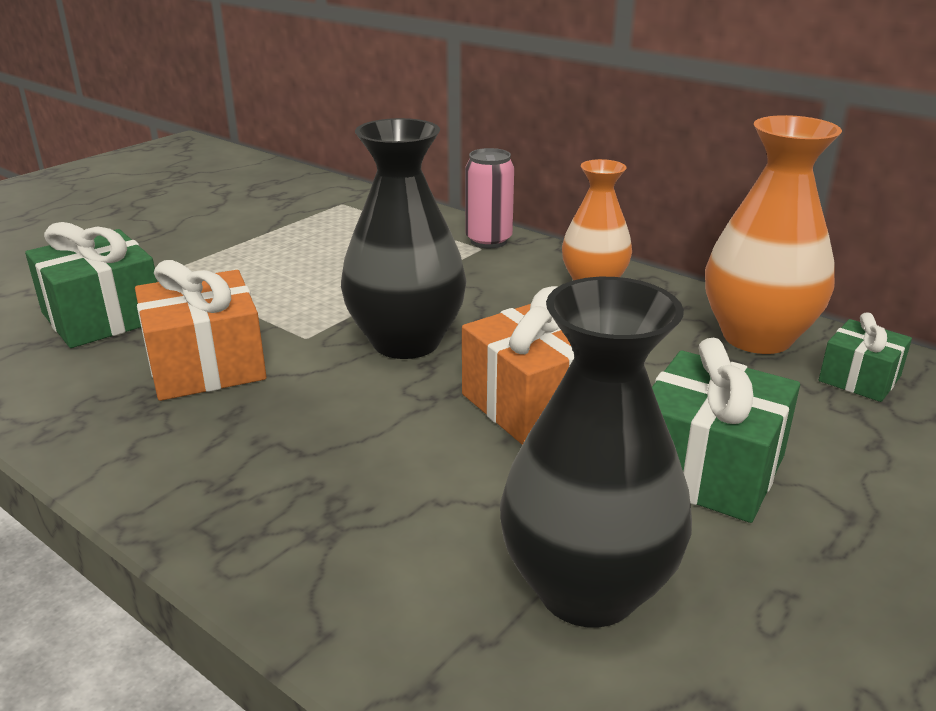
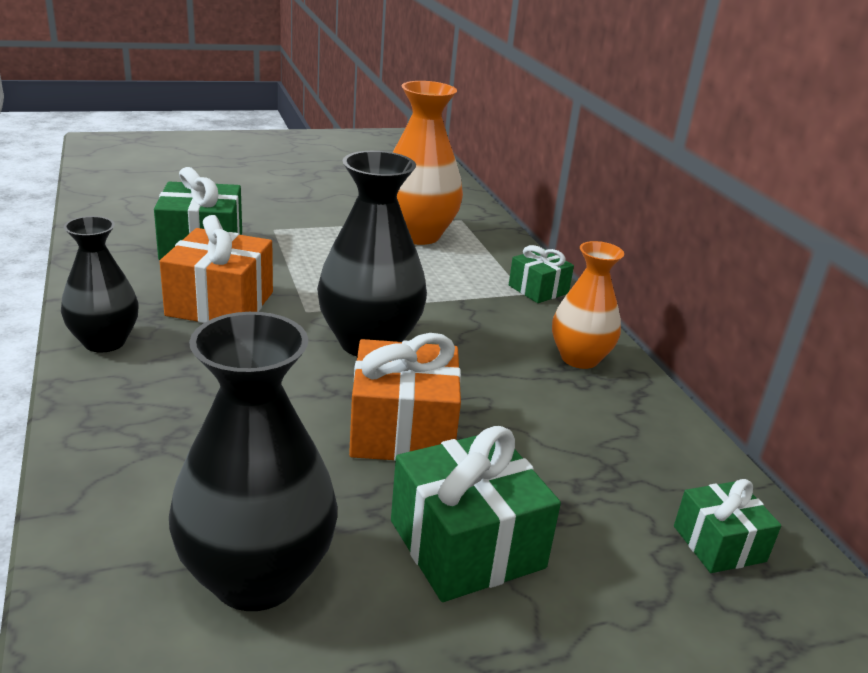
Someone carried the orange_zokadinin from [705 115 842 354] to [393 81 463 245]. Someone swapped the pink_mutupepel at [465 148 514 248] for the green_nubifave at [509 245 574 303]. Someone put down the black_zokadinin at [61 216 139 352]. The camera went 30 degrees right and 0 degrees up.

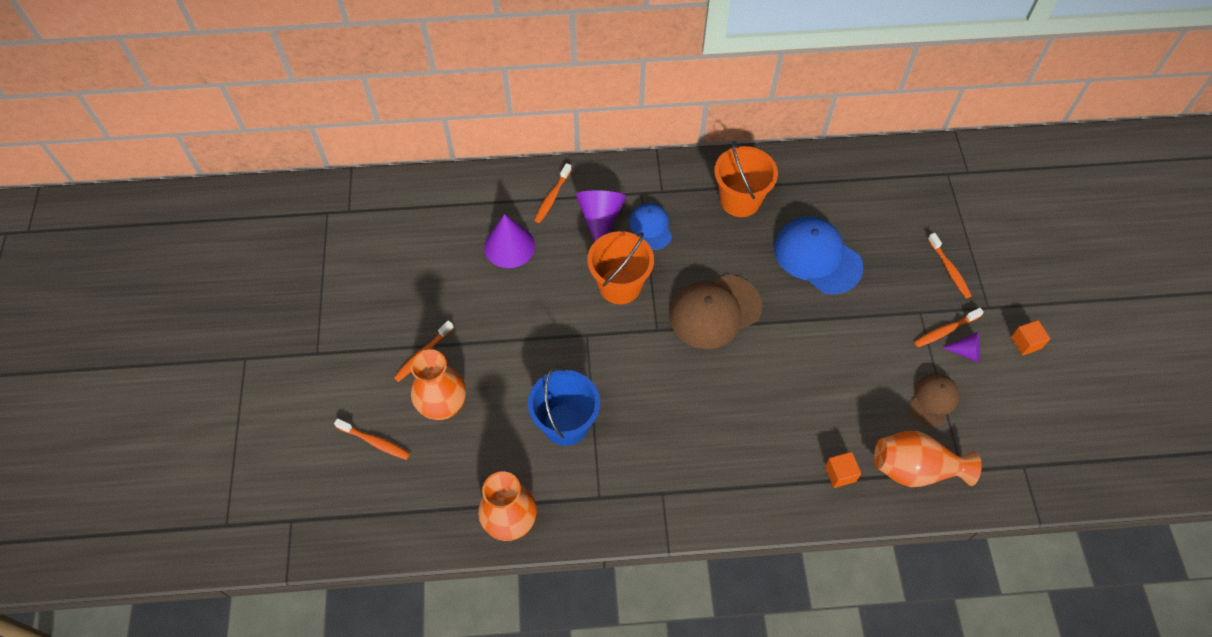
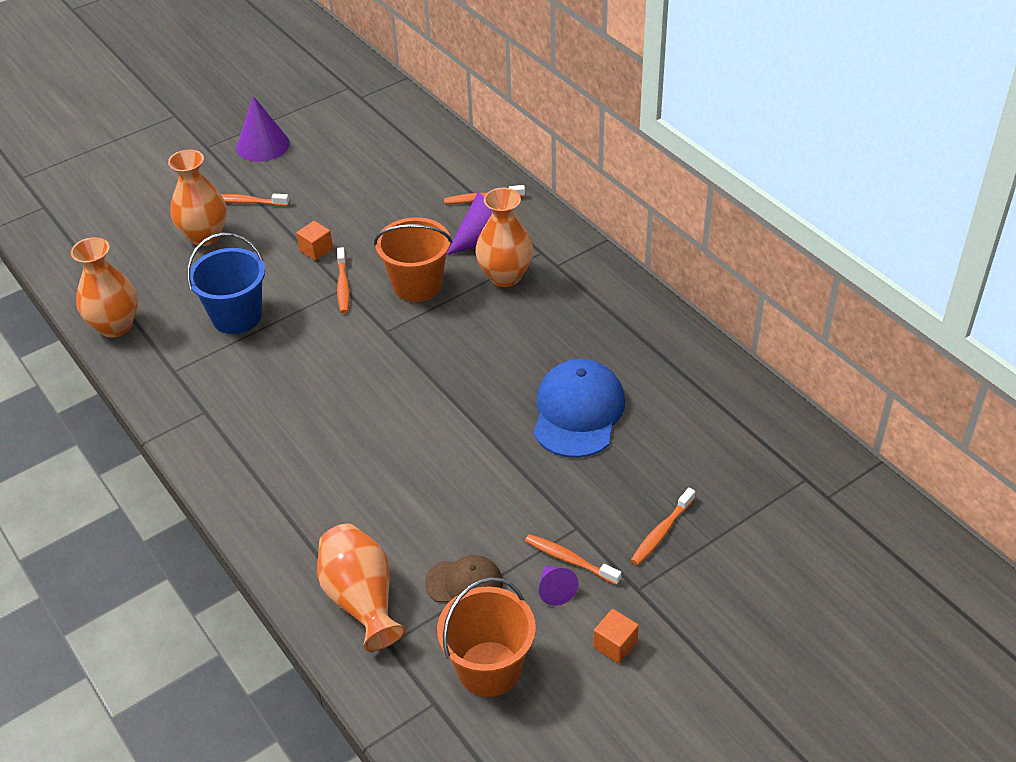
Someone carried the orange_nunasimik from [714 141 778 217] to [437 577 536 697]. Someone swapped the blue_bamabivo at [629 203 672 250] for the orange_zokadinin at [475 188 533 287]. Someone carried the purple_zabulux from [484 214 535 268] to [236 96 290 162]. Someone took away the brown_bamabivo at [669 275 762 349]. Someone carried the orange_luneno from [334 418 410 460] to [337 247 350 313]. Someone carried the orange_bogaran from [825 452 861 488] to [296 221 333 261]. The camera went 60 degrees right and 15 degrees down.

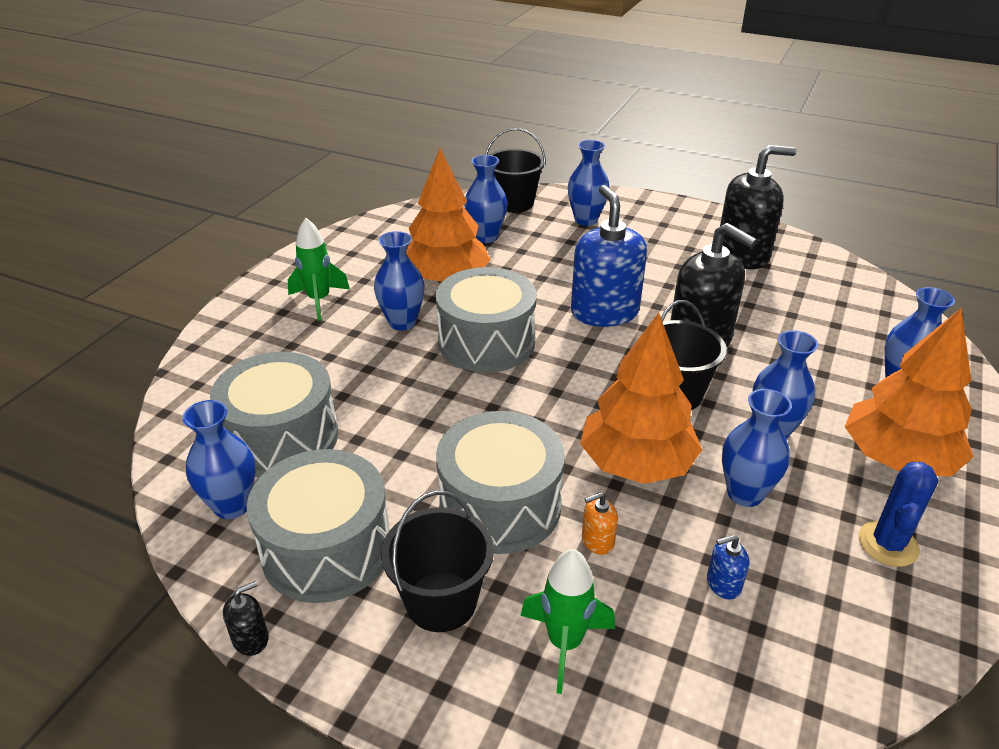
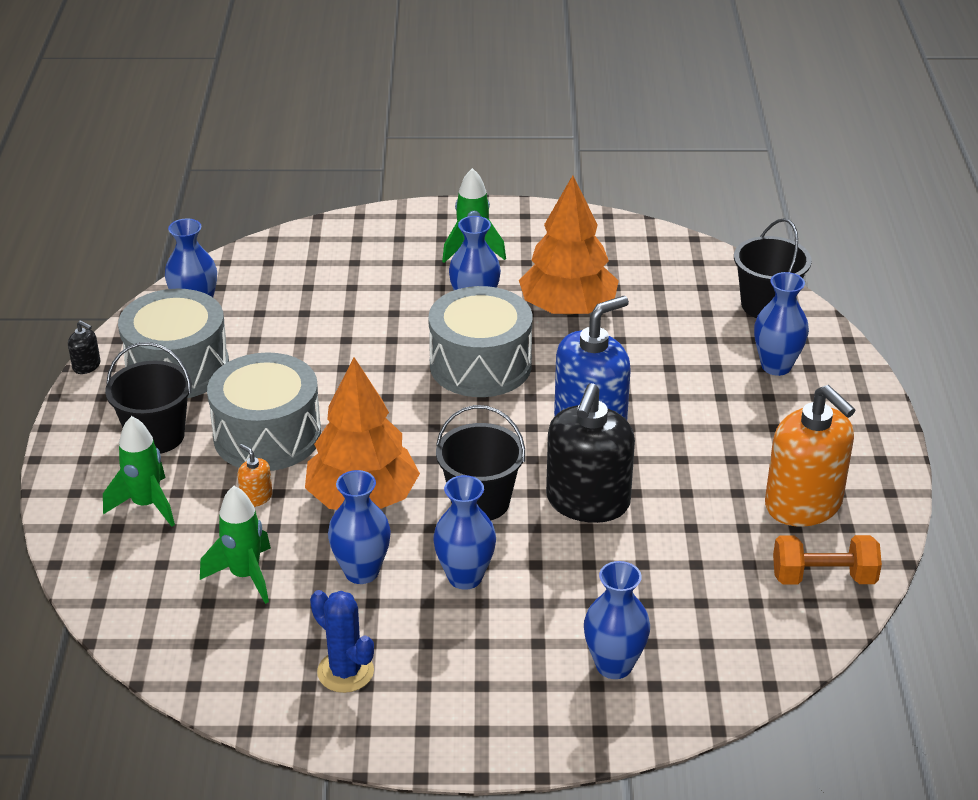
Someone repainted the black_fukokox at [720 145 796 269], which became the orange_fukokox at [765 385 855 527]. Someone took away the blue_zokadinin at [464 155 508 243]. Someone took away the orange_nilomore at [845 308 974 476]. Someone took away the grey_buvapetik at [210 352 338 478]. Someone rotated the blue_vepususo at [858 462 938 567] by 45 degrees clockwise. Someone swapped the blue_fukokox at [707 535 749 600] for the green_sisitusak at [200 486 271 604]. Someone put down the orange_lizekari at [773 535 882 585]. The camera went 65 degrees right and 0 degrees up.

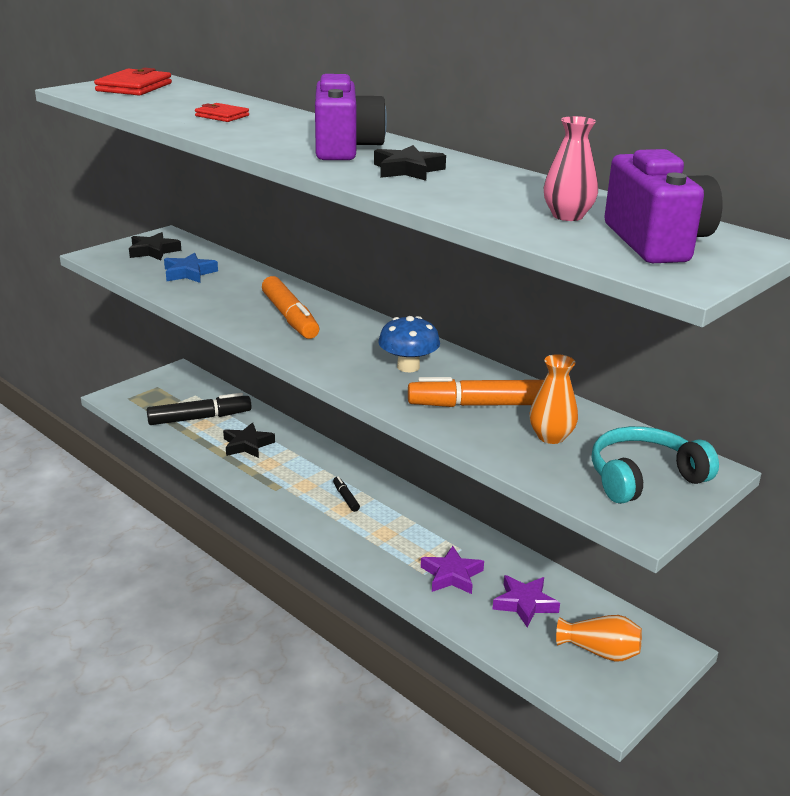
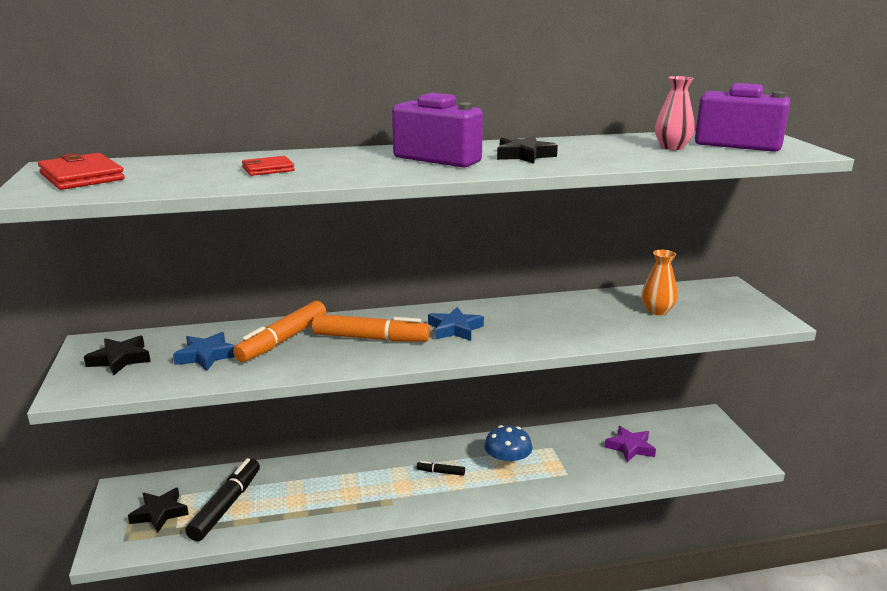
Someone carried the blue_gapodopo from [378 316 440 372] to [484 425 532 470]. Someone carried the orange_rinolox from [408 377 544 407] to [233 301 326 362]. Someone carried the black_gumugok from [223 422 275 458] to [128 488 189 533]. Someone took away the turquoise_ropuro at [592 426 719 504]. Someone took away the purple_gumugok at [421 546 484 594]. Someone took away the orange_zokadinin at [556 615 642 662]. Someone put down the blue_gumugok at [428 307 484 341]. The camera went 55 degrees left and 5 degrees down.

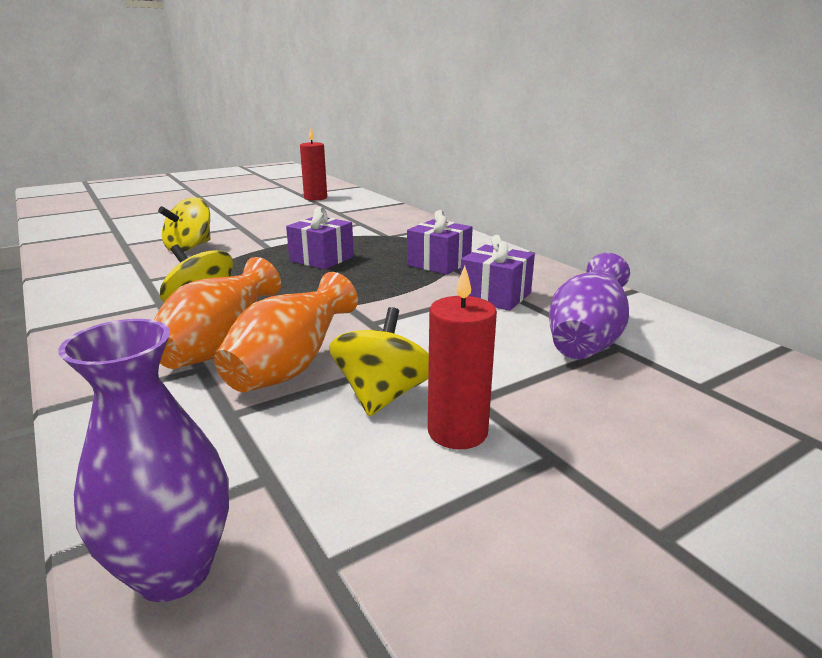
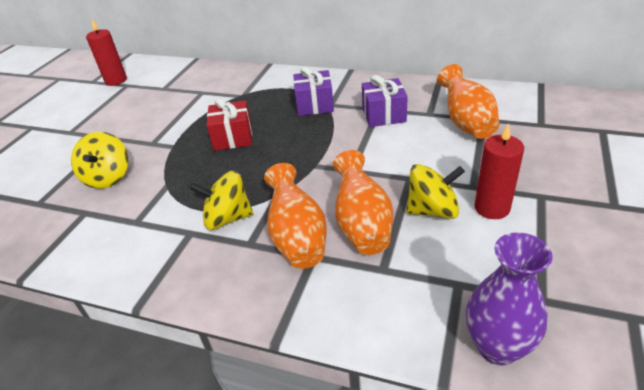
Someone repainted the purple_nubifave at [286 206 354 269], which became the red_nubifave at [207 98 252 151]. Someone repainted the purple_zokadinin at [549 253 630 359], which became the orange_zokadinin at [437 64 499 139]. Someone rotated the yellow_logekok at [330 307 429 416] by 105 degrees clockwise. The camera went 35 degrees left and 15 degrees up.

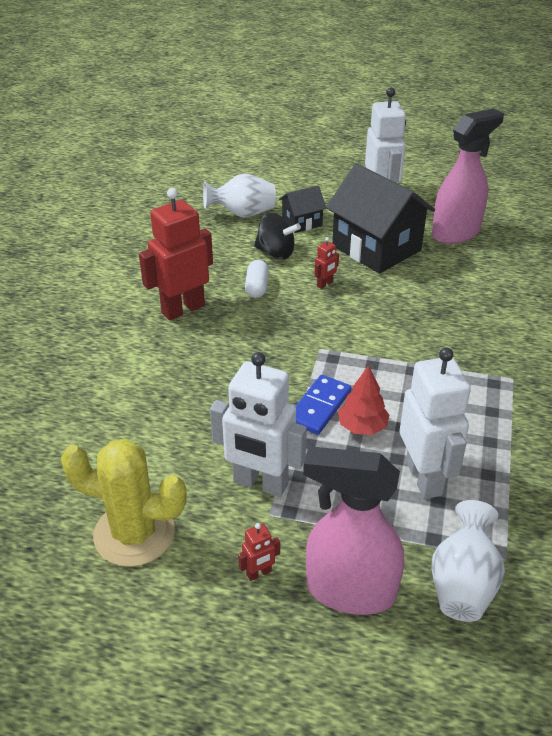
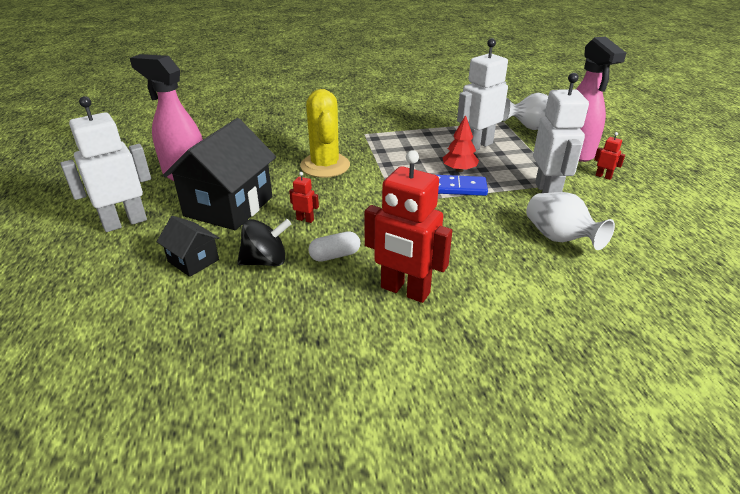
Someone carried the white_zokadinin from [203 173 276 218] to [526 192 615 250]. Someone rotated the black_logekok at [254 213 301 260] by 75 degrees clockwise. Someone carried the yellow_vepususo from [61 439 187 567] to [300 89 350 178]. The camera went 115 degrees left and 5 degrees down.

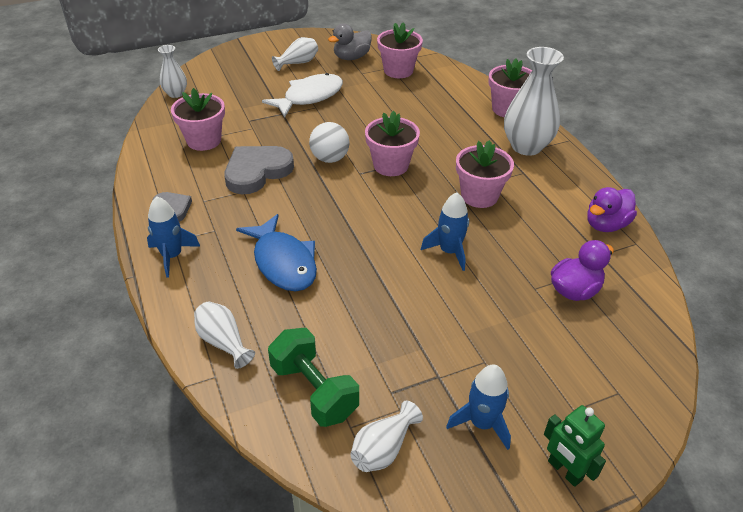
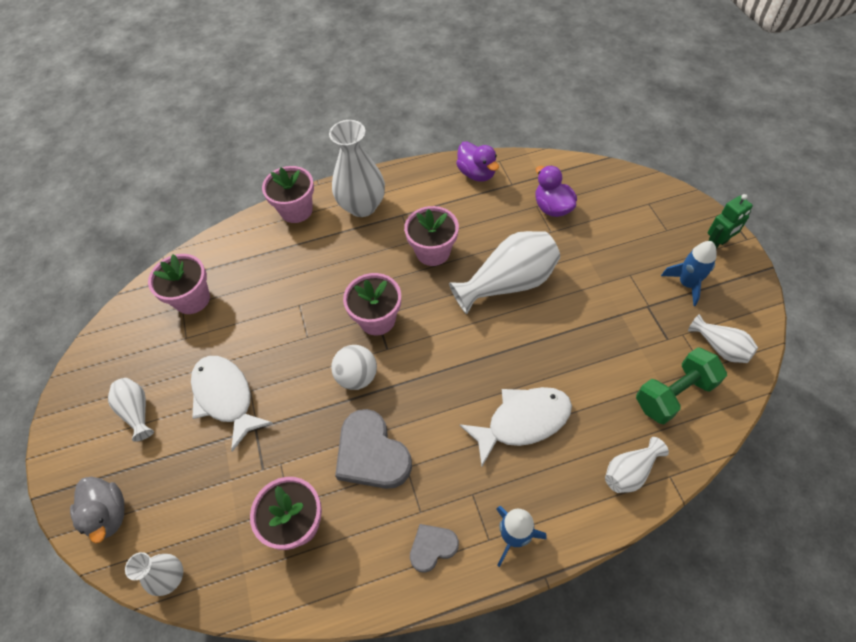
Someone carried the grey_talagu from [328 23 372 60] to [70 476 125 543]. Someone swapped the blue_sisitusak at [421 192 469 271] for the white_zokadinin at [449 231 560 314]. Someone repainted the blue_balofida at [236 214 317 291], which became the white_balofida at [459 387 572 466]. The camera went 80 degrees left and 15 degrees up.

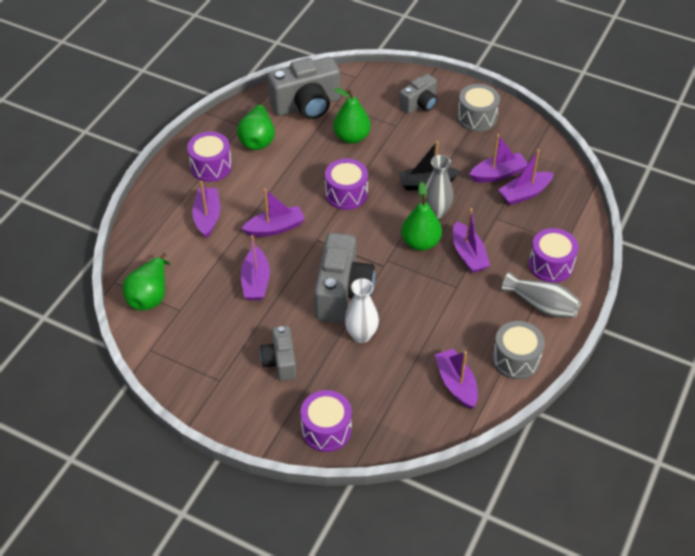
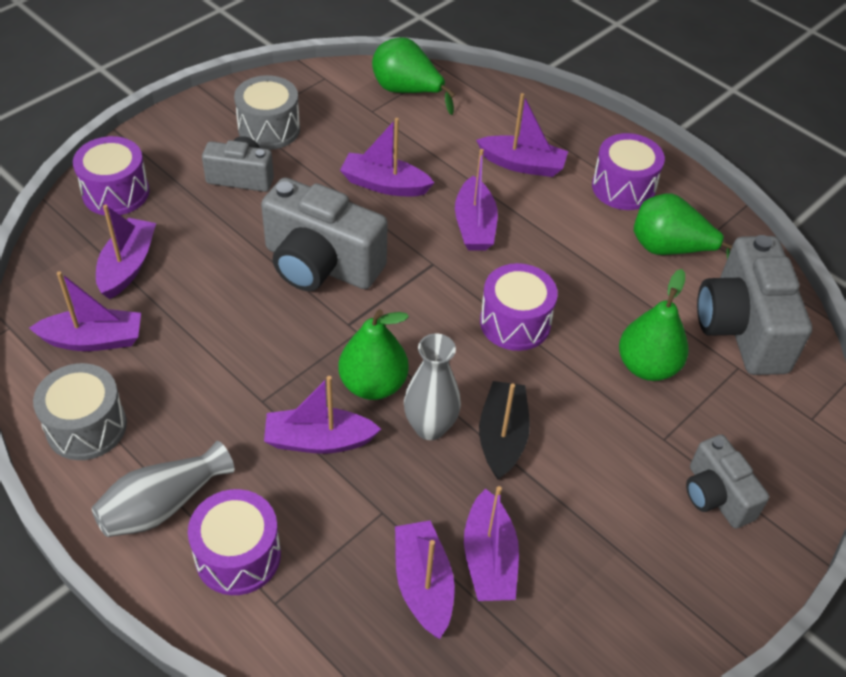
Someone carried the grey_buvapetik from [457 84 500 132] to [234 75 300 150]. Someone took away the white_zokadinin at [345 278 379 343]. Someone put down the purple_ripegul at [96 204 156 299]. The camera went 105 degrees right and 0 degrees up.

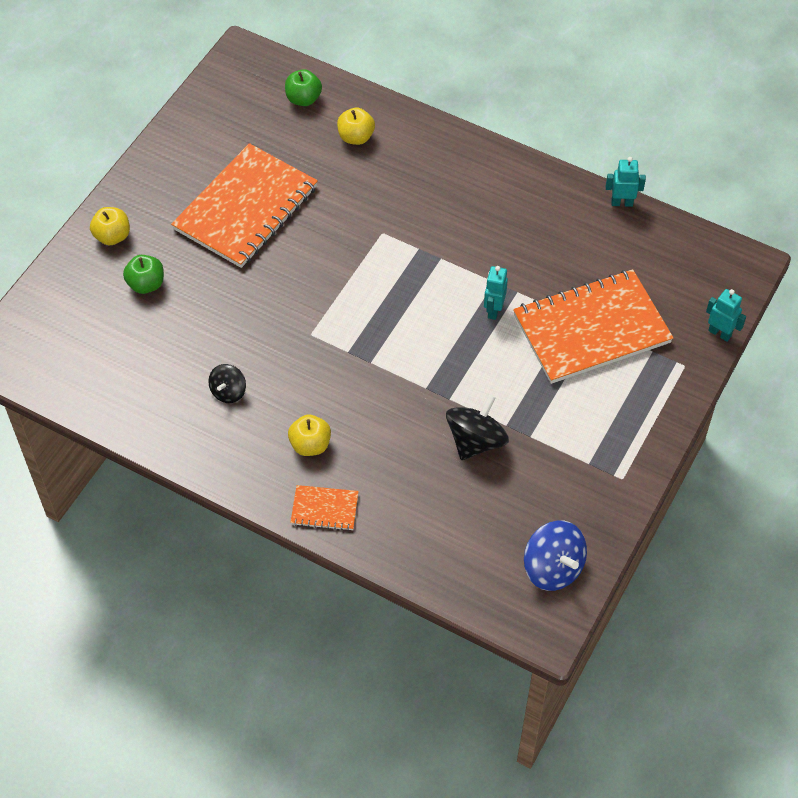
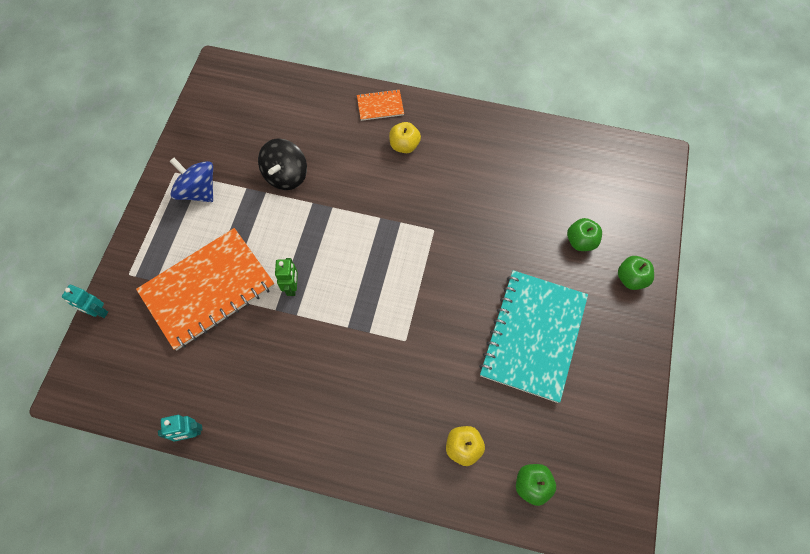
Someone repainted the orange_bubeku at [171 143 318 268], which became the turquoise_bubeku at [479 270 588 403]. Someone repainted the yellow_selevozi at [90 207 130 245], which became the green_selevozi at [618 256 654 290]. Someone repainted the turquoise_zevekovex at [484 266 508 320], which became the green_zevekovex at [275 258 298 296]. Someone took away the black_logekok at [208 364 246 403]. Someone carried the blue_logekok from [524 520 587 591] to [170 158 213 202]. The camera went 165 degrees right and 10 degrees up.

